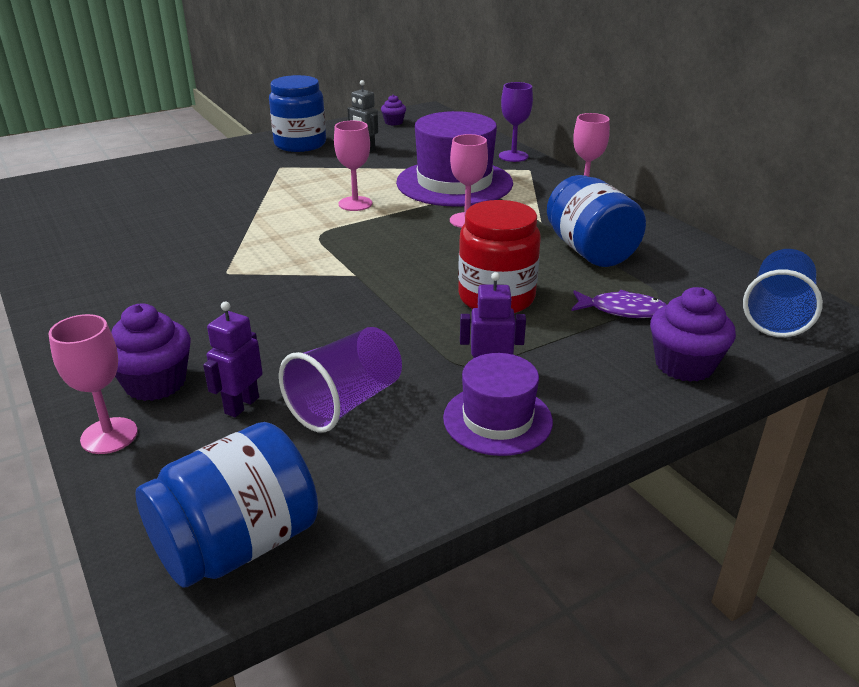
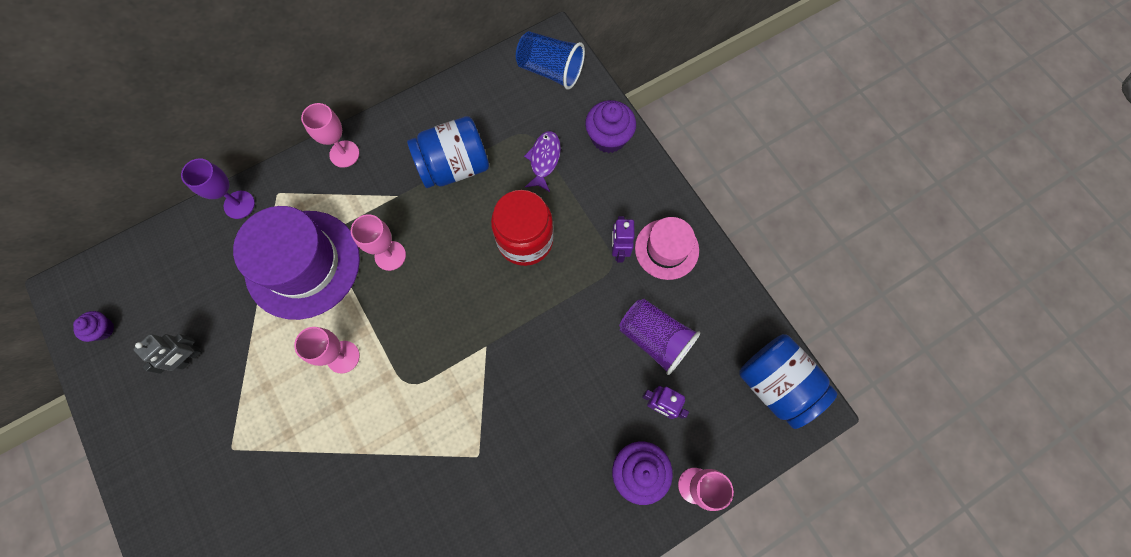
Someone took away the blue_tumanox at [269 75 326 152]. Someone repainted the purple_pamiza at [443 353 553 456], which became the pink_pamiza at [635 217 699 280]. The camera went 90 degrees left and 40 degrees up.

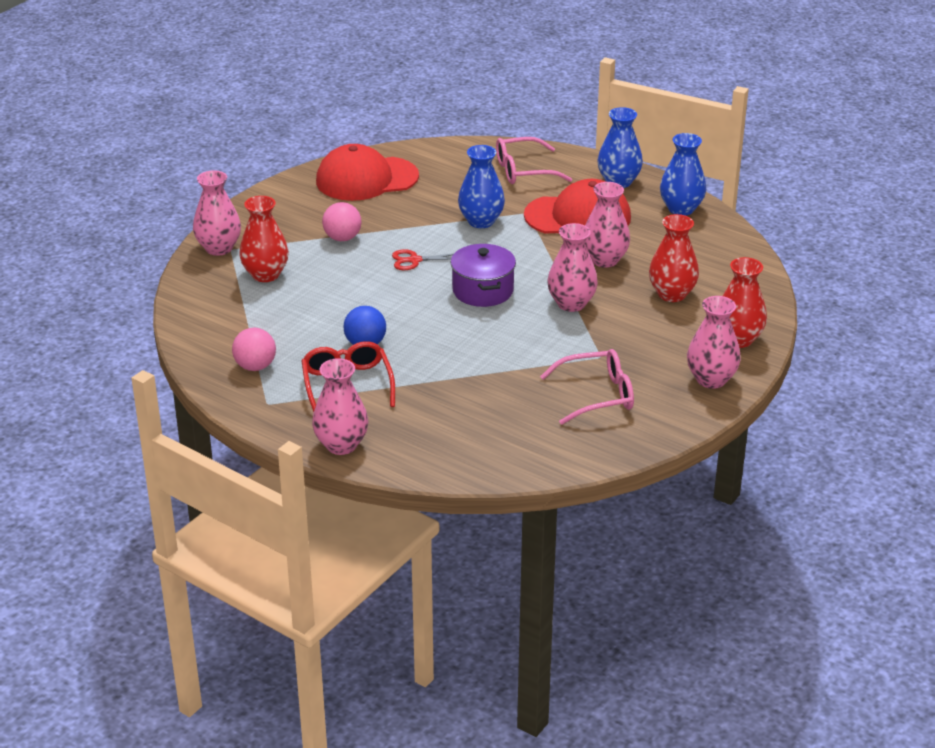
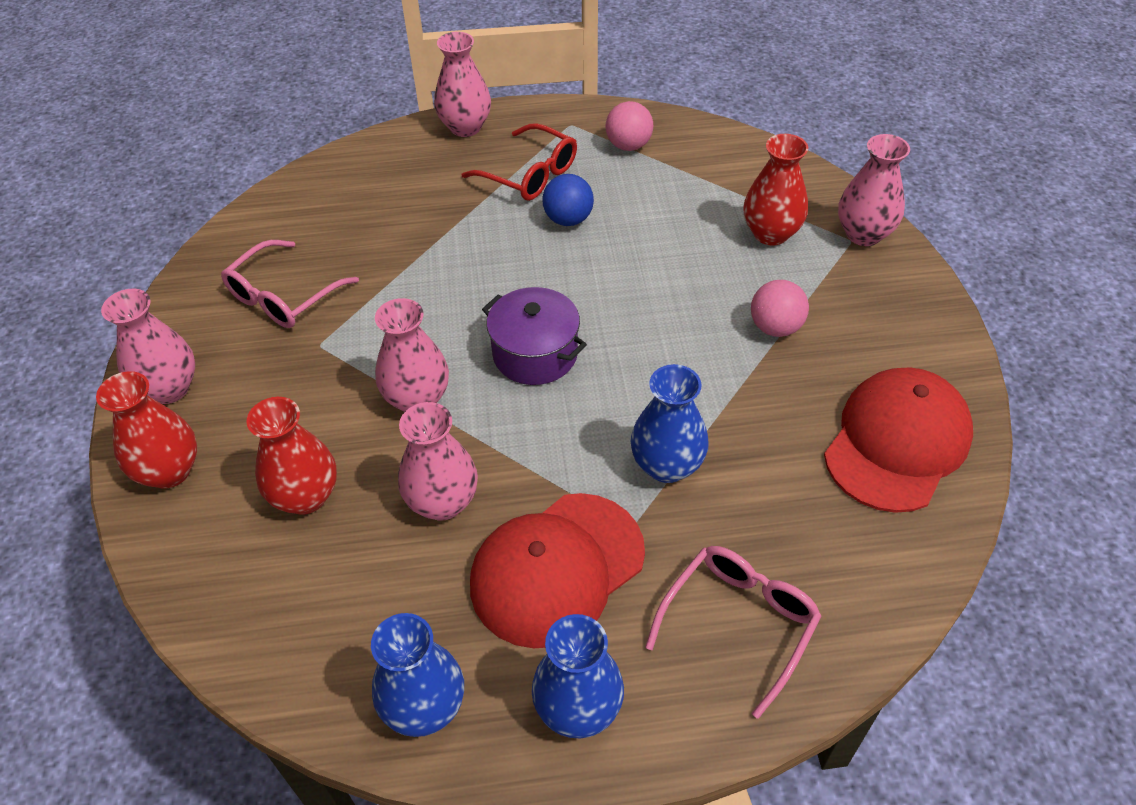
Someone took away the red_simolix at [392 249 454 270]. The camera went 140 degrees right and 15 degrees up.

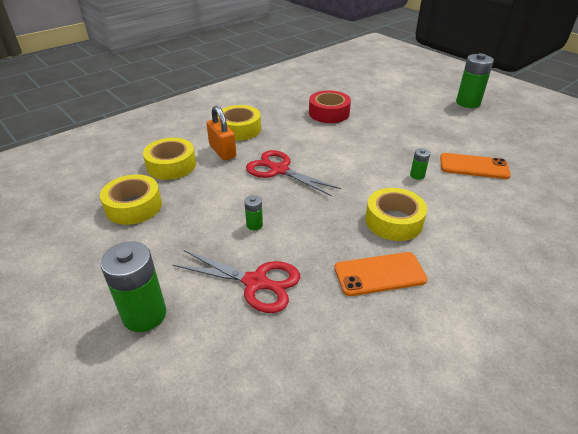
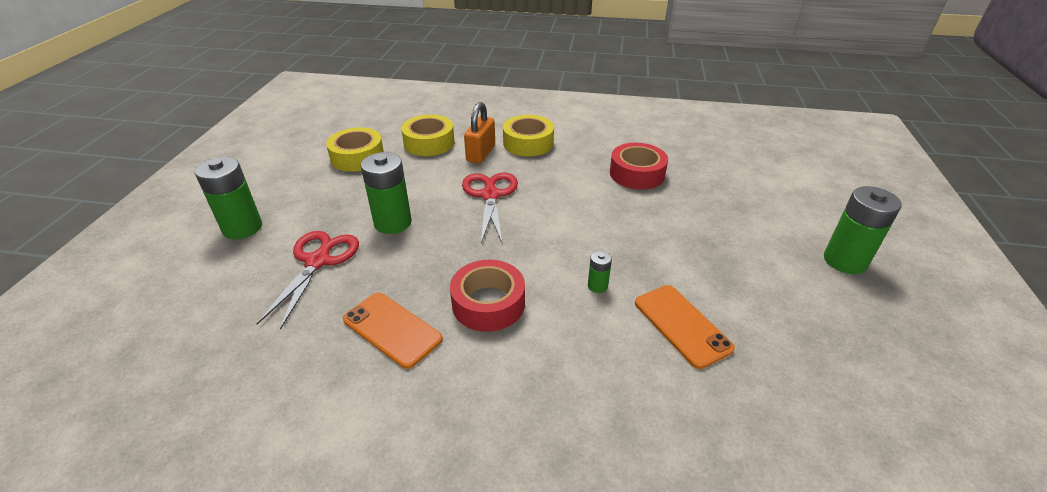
Someone repainted the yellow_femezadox at [365 188 427 241], which became the red_femezadox at [450 260 525 332]. Someone scaled the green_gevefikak at [244 195 263 230] by 2.09. Someone rotated the red_simolix at [173 250 300 313] by 150 degrees counterclockwise. The camera went 50 degrees right and 0 degrees up.

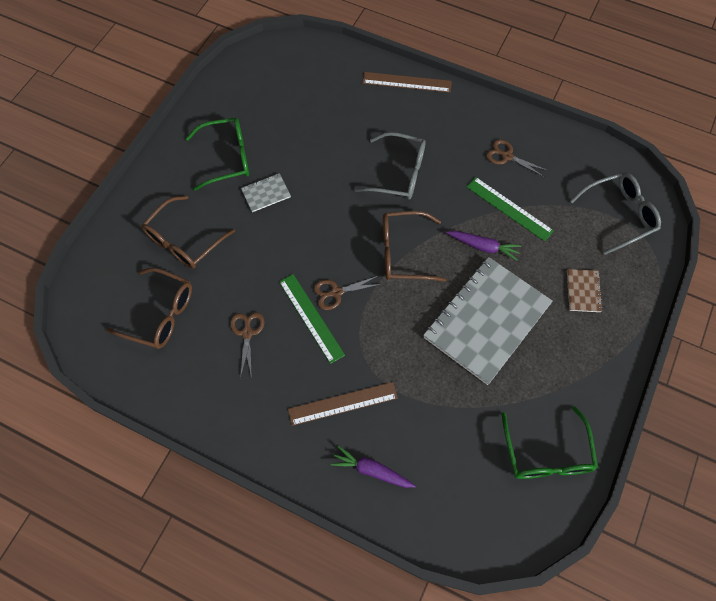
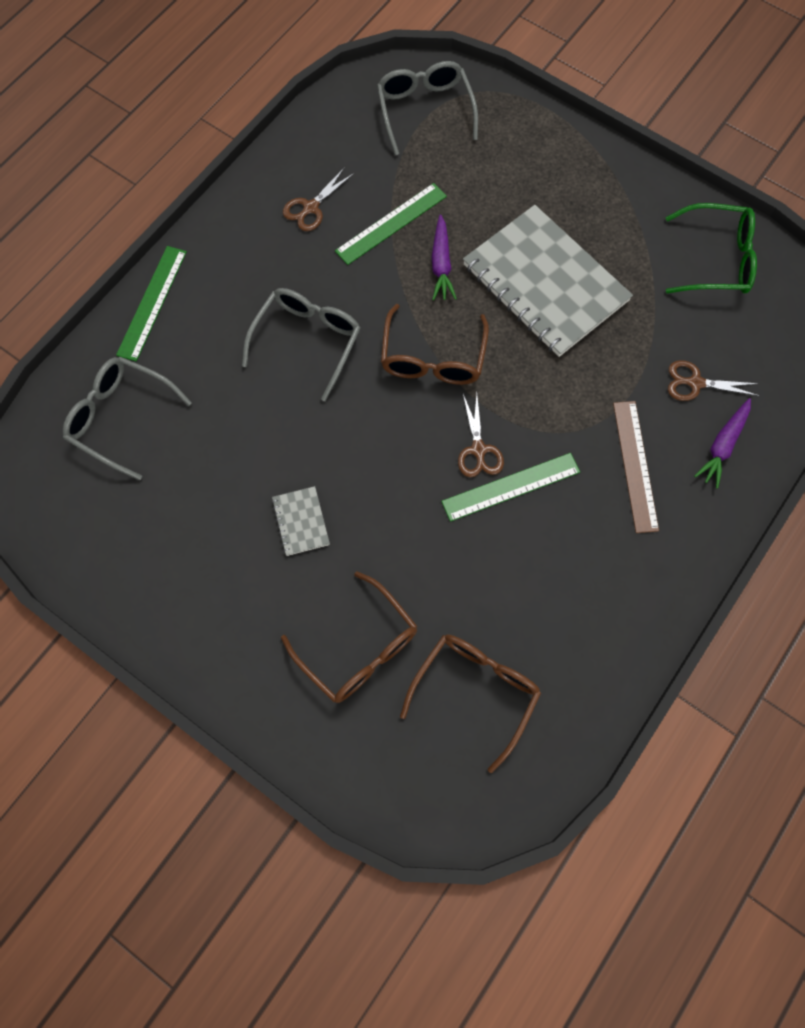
Someone repainted the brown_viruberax at [362 72 452 93], which became the green_viruberax at [116 246 187 361]. Someone took away the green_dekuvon at [186 118 249 191]. Someone rotated the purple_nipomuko at [446 231 521 261] by 150 degrees clockwise. Someone took away the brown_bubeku at [567 269 603 312]. Someone carried the brown_simolix from [230 312 265 379] to [668 360 760 401]. Someone put down the grey_dekuvon at [63 357 192 481]. The camera went 80 degrees left and 5 degrees up.

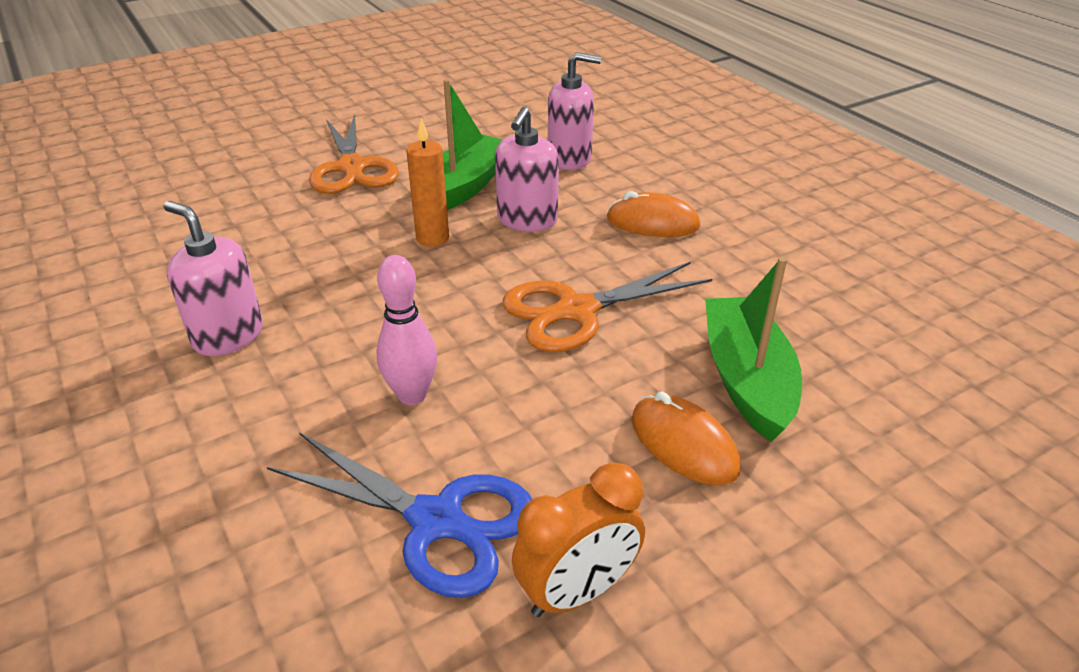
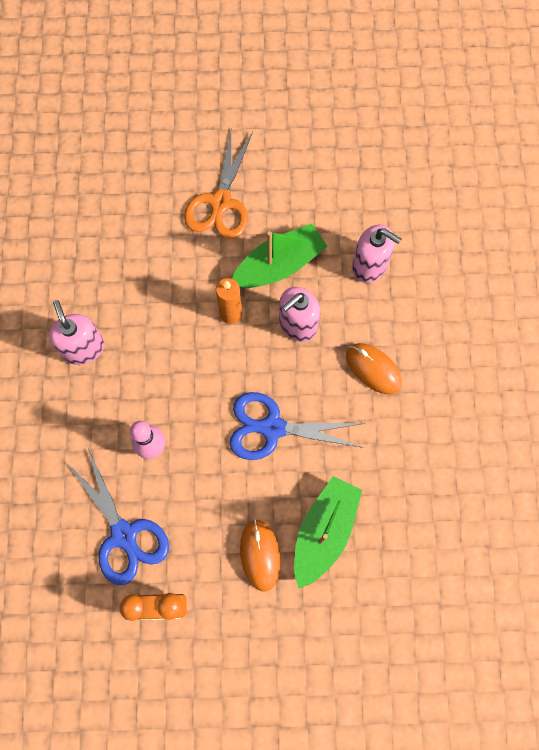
Someone repainted the orange_simolix at [503 262 712 352], which became the blue_simolix at [230 392 365 460]. The camera went 30 degrees right and 35 degrees up.

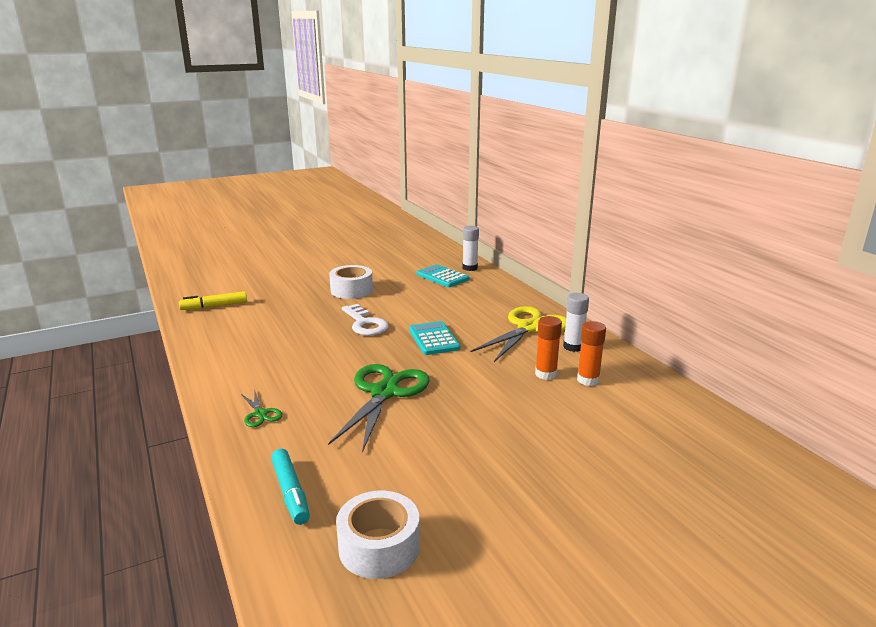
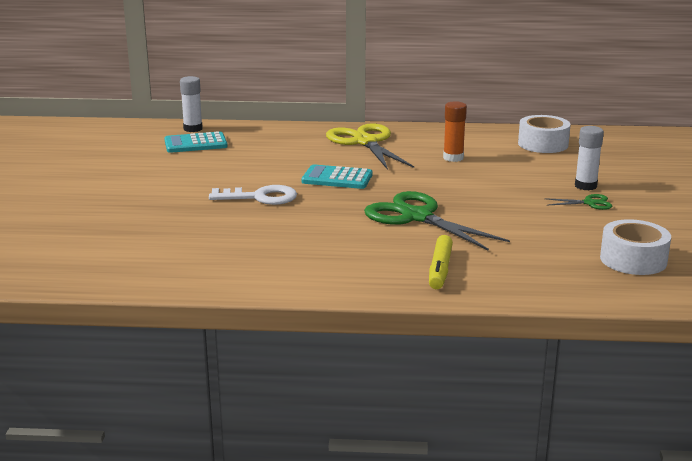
Someone carried the white_femezadox from [329 265 373 299] to [518 115 571 153]. Someone carried the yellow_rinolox from [179 291 247 310] to [429 235 453 289]. Someone carried the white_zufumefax from [563 293 589 352] to [575 126 604 190]. Someone took away the orange_zufumefax at [577 321 606 386]. Someone carried the green_simolix from [241 389 282 427] to [544 194 612 210]. Someone took away the turquoise_rinolox at [271 449 310 525]. The camera went 60 degrees left and 0 degrees up.

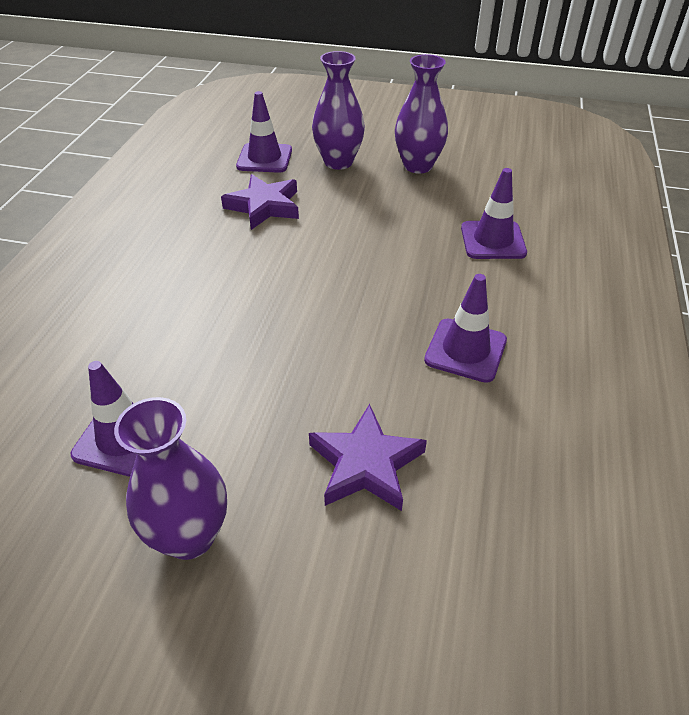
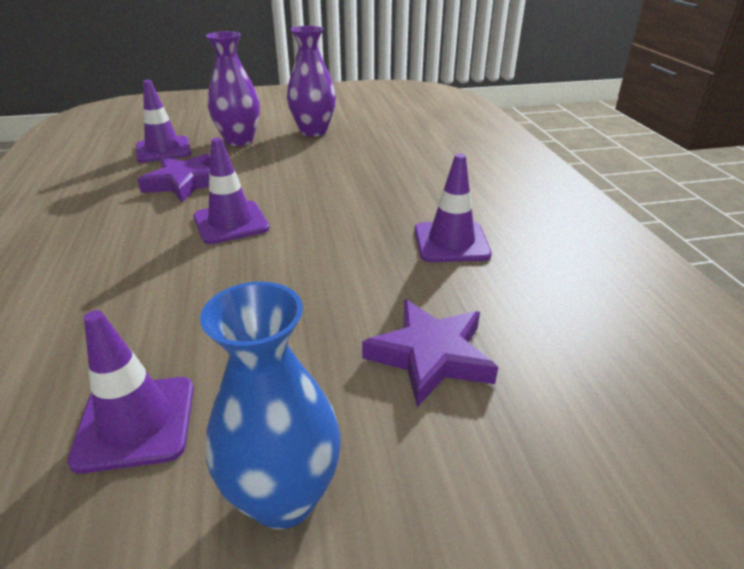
Someone carried the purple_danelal from [461 168 527 259] to [193 138 270 244]. Someone repainted the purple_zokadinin at [114 397 227 560], which became the blue_zokadinin at [200 282 341 529]. The camera went 25 degrees left and 10 degrees down.

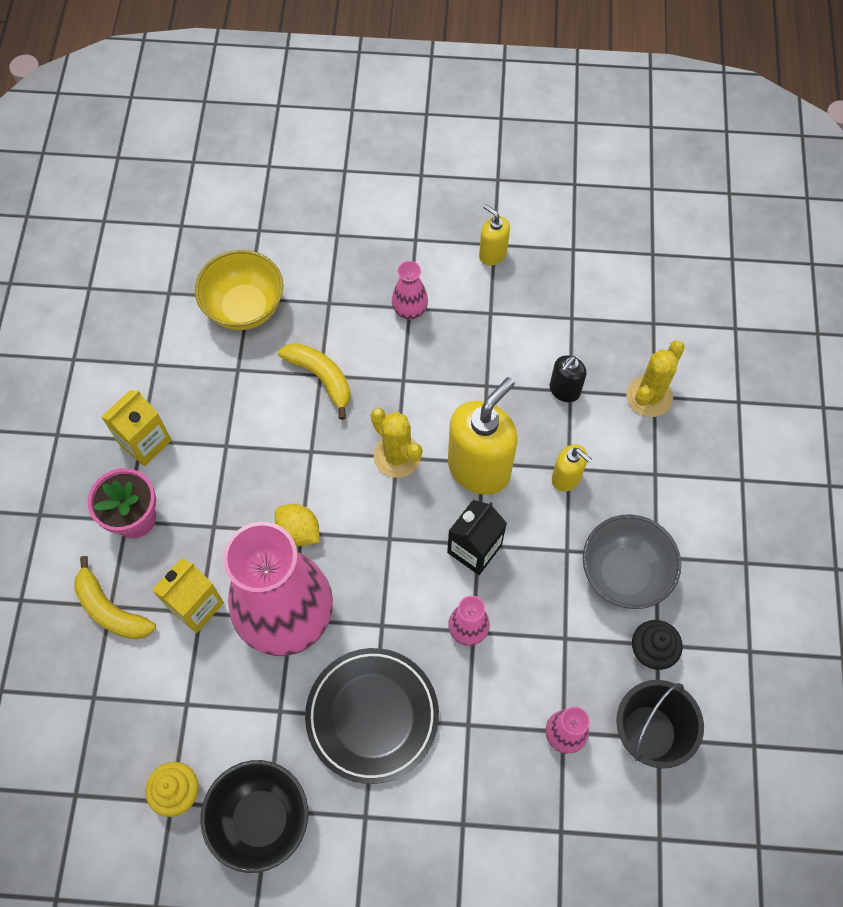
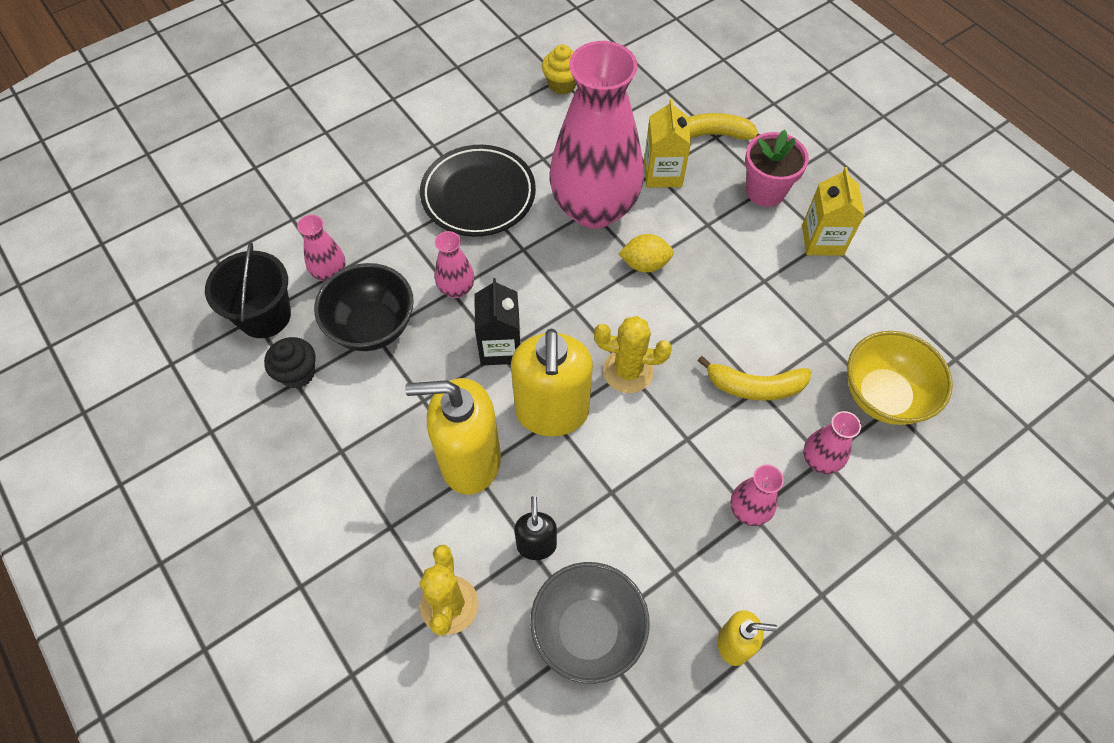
Someone scaled the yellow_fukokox at [552 445 592 492] by 1.98. Someone carried the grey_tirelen from [583 514 681 609] to [530 562 650 684]. Someone carried the black_tirelen from [200 760 308 873] to [314 263 414 351]. Someone put down the pink_zokadinin at [803 411 861 474]. The camera went 140 degrees right and 5 degrees down.

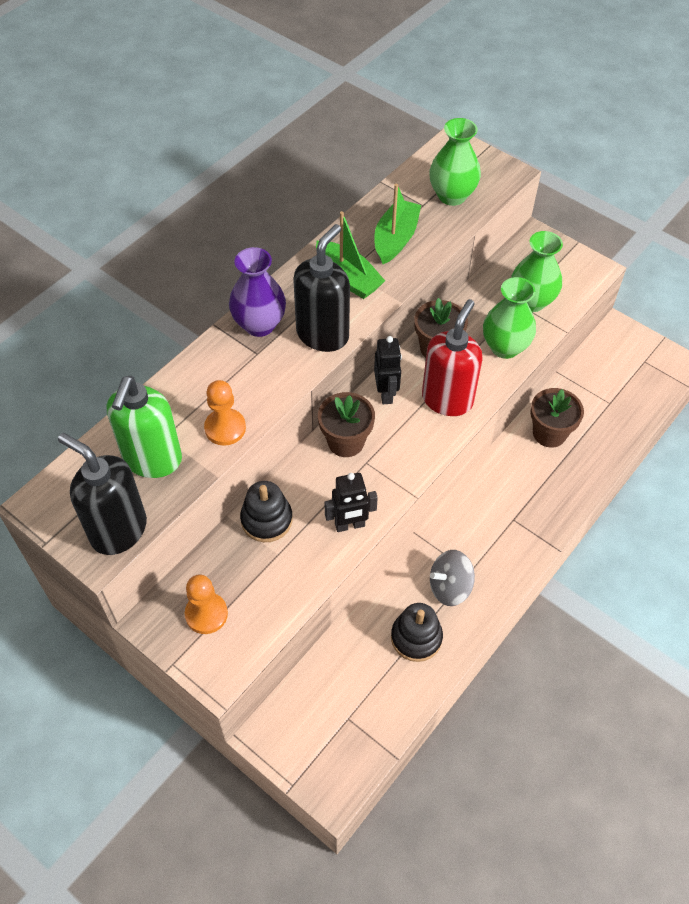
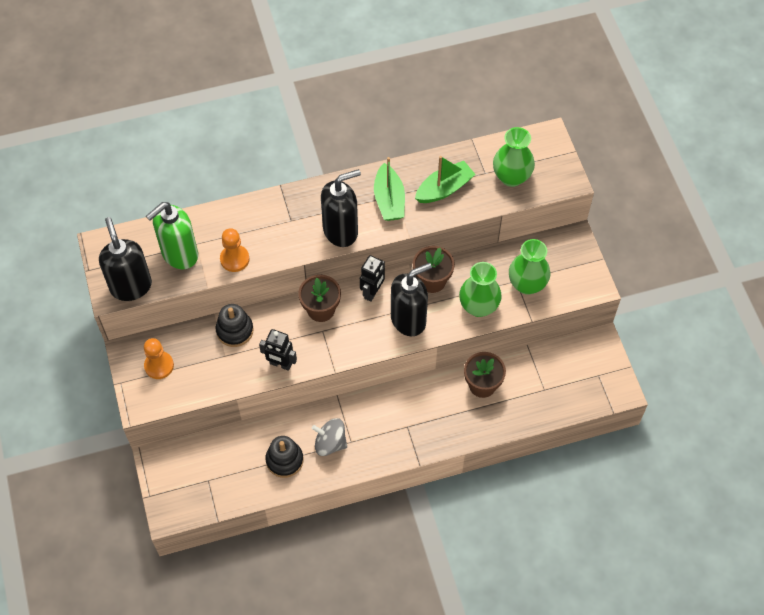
Someone took away the purple_zokadinin at [229 247 286 337]. Someone repainted the red_fukokox at [422 299 483 416], which became the black_fukokox at [391 263 432 336]. The camera went 35 degrees right and 5 degrees up.

